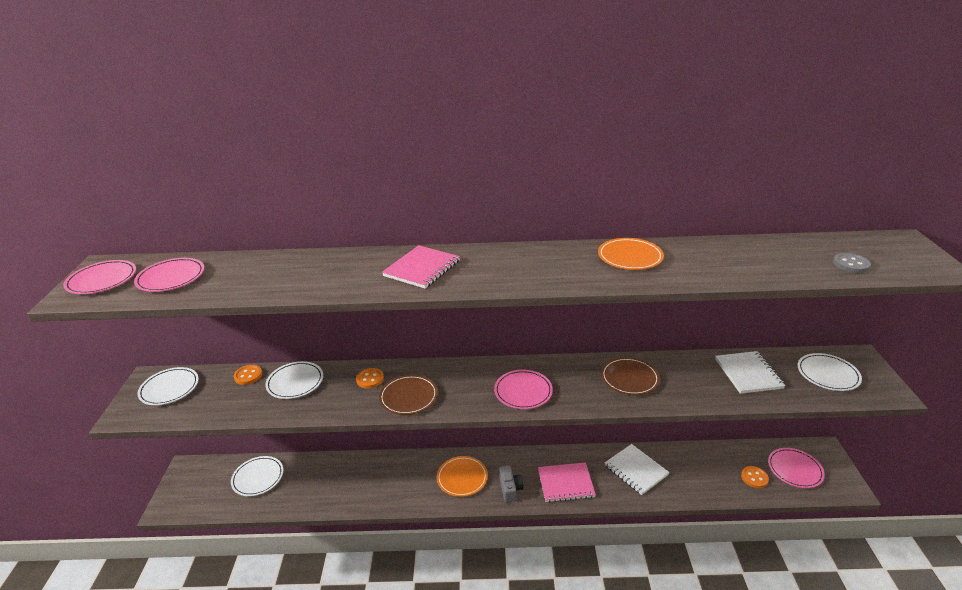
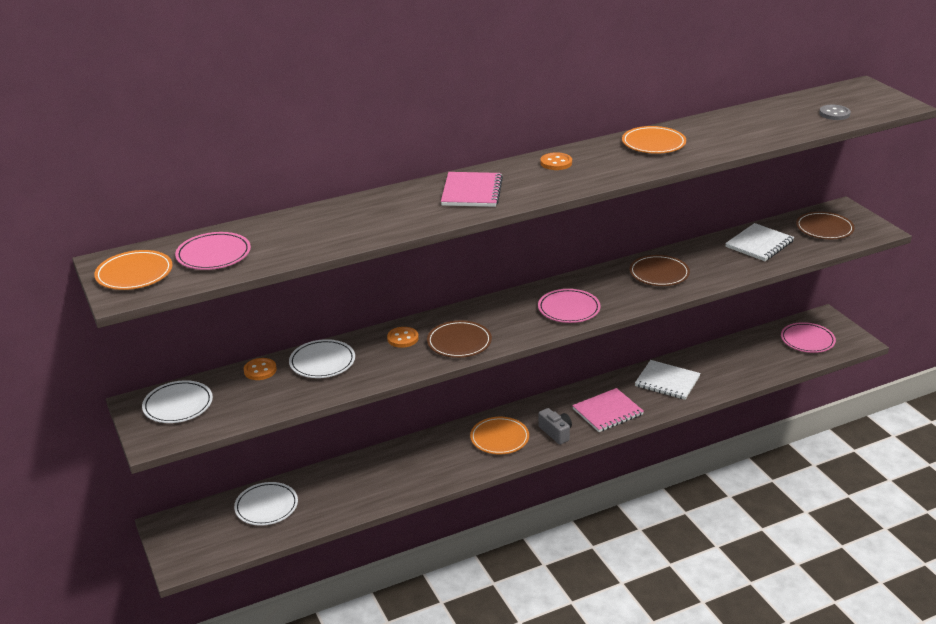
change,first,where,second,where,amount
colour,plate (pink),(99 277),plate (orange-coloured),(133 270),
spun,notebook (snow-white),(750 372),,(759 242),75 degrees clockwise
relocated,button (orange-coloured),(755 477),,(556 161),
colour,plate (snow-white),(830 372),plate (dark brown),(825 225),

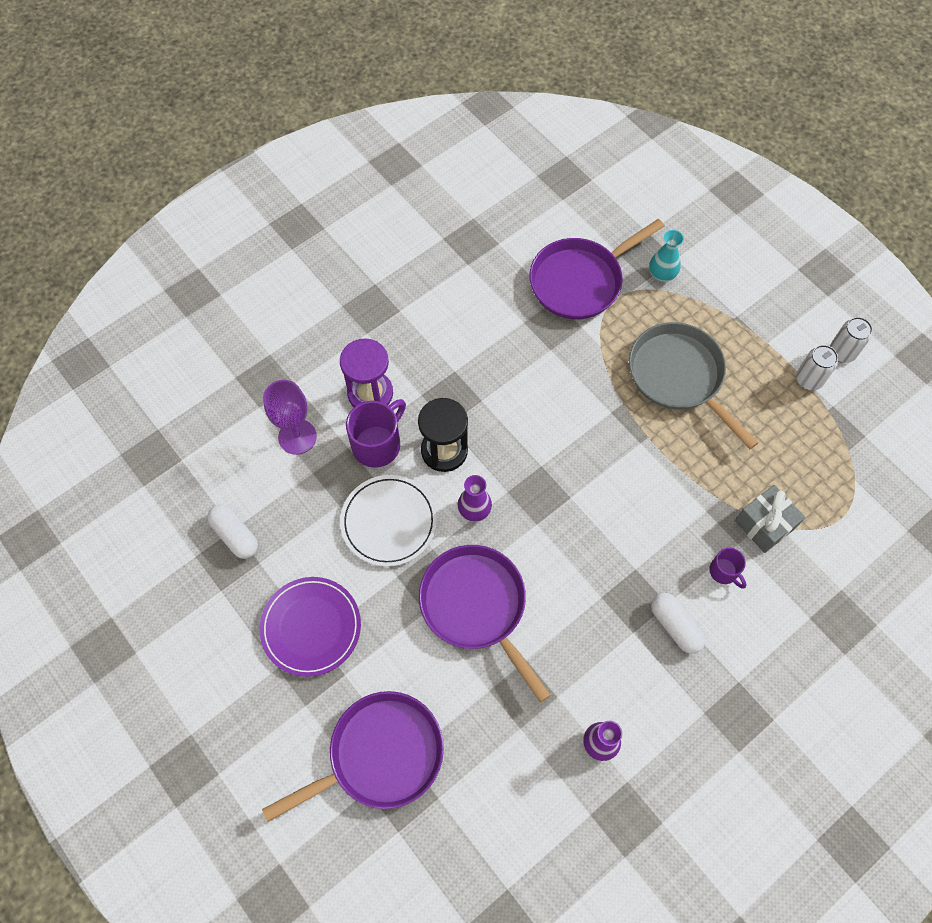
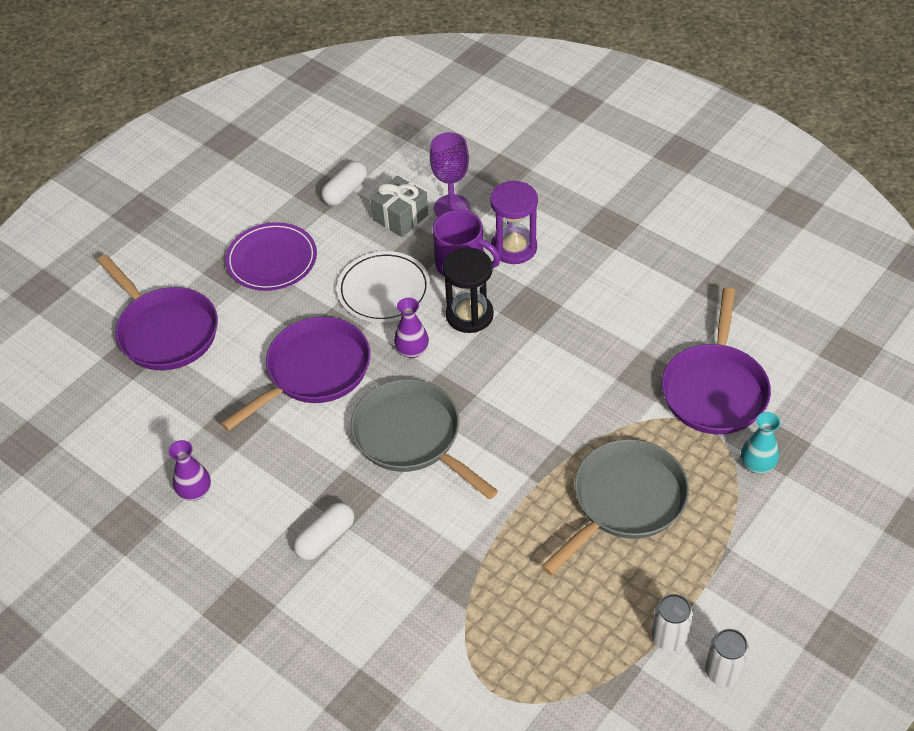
change,first,where,second,where,amount
spun,frying pan (purple),(597 269),,(716 361),120 degrees counterclockwise
missing,tea mug (purple),(728 568),,,
relocated,present (gray),(770 519),,(399 206),
appeared,,,frying pan (gray),(424 439),

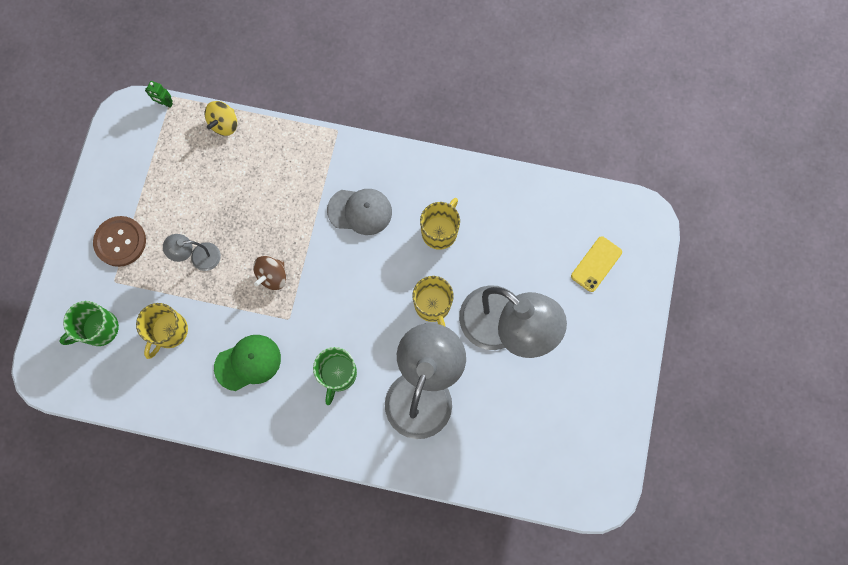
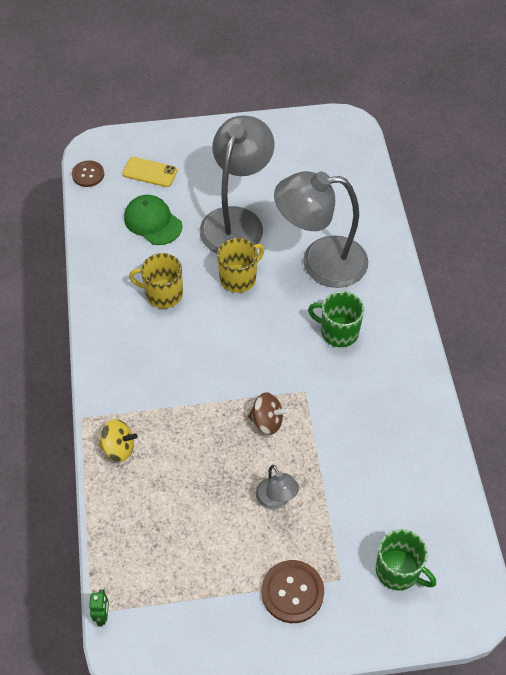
change,first,where,second,where,amount
missing,tea mug (golden),(162 331),,,
relocated,whirligig (golden),(221 118),,(118 440),
relocated,peaked cap (green),(247 363),,(153 220),
spun,tea mug (green),(335 376),,(336 319),150 degrees counterclockwise
missing,peaked cap (gray),(359 212),,,
appeared,,,button (dark brown),(88 173),

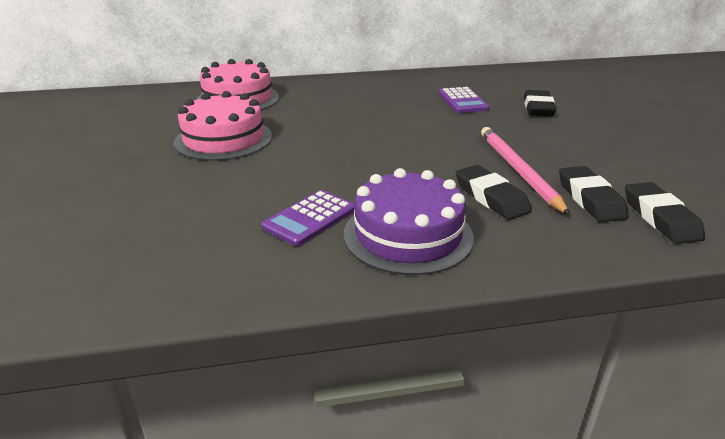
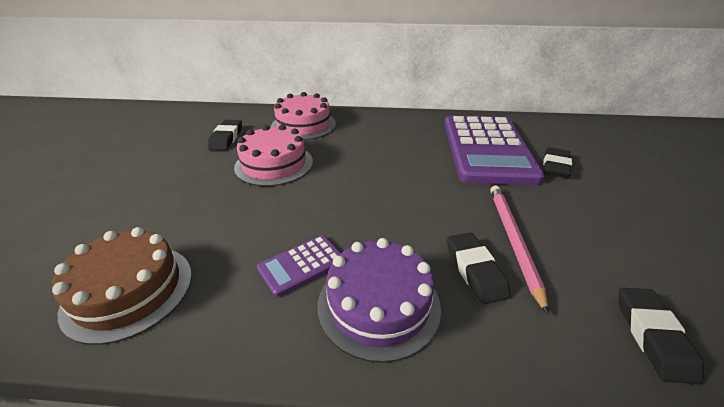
change,first,where,second,where,amount
size,pocket calculator (purple),(464 100),,(494 150),x2.40
relocated,gum eraser (ebony),(593 194),,(225 135),
appeared,,,gateau (dark brown),(122 286),

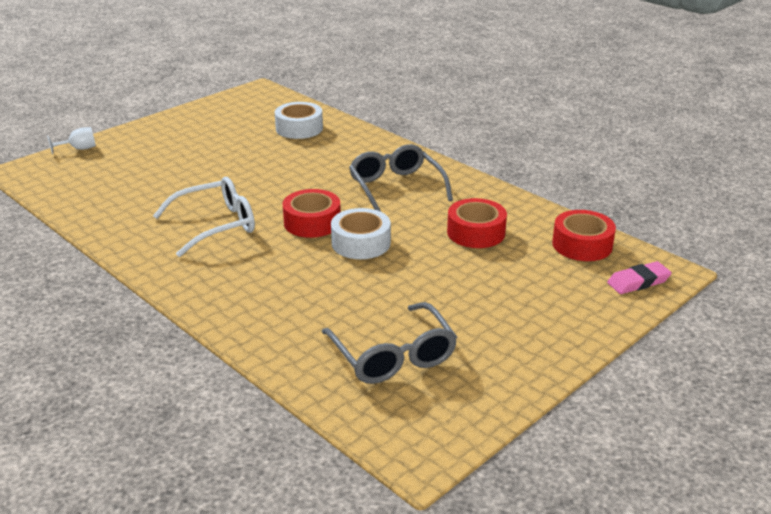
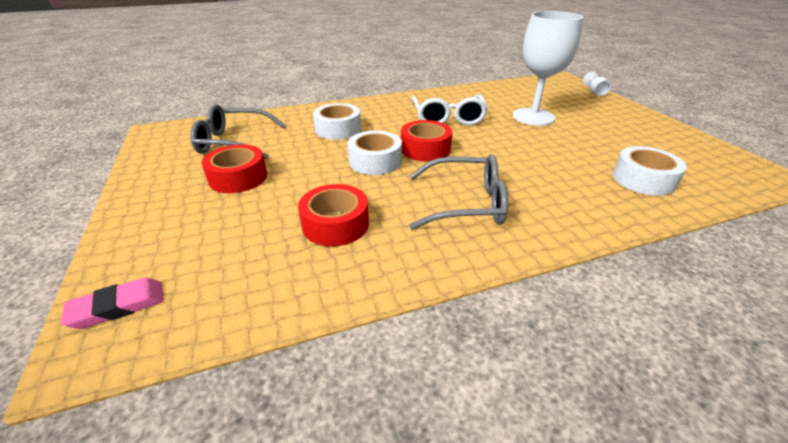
change,first,where,second,where,amount
relocated,sticky tape (red),(584 235),,(234 168),
spun,gum eraser (pink),(639 277),,(112 303),60 degrees clockwise
appeared,,,sticky tape (snow-white),(337 121),
appeared,,,wine glass (snow-white),(547 68),

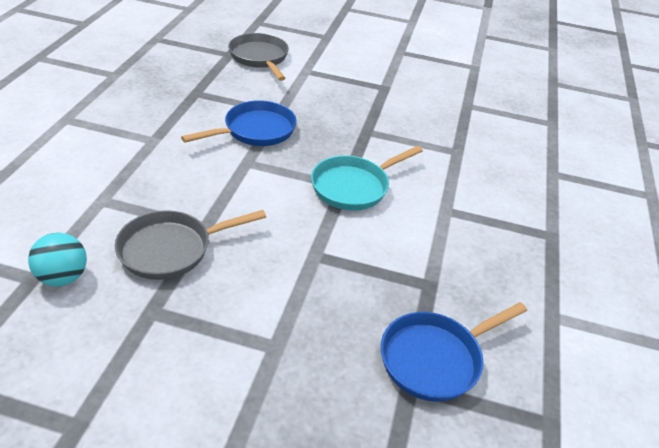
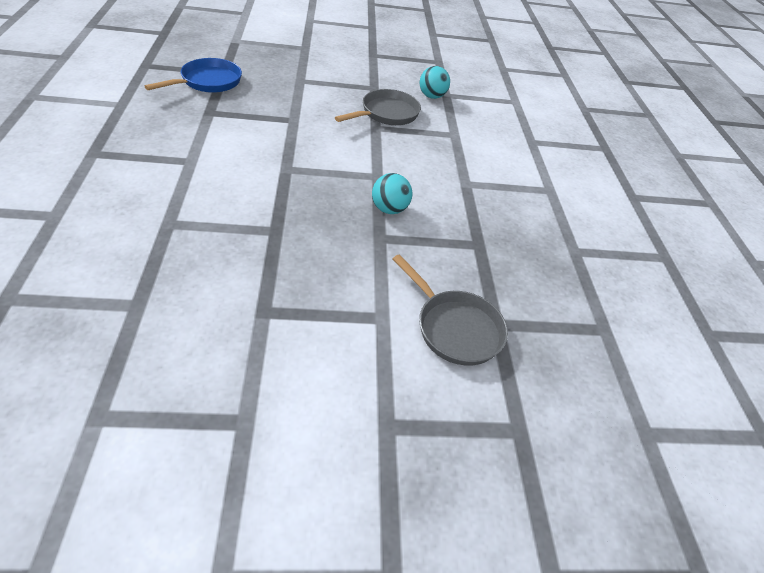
change,first,where,second,where,amount
exchanged,frying pan (blue),(239 123),ball (aqua),(392 193),
missing,frying pan (aqua),(367 178),,,

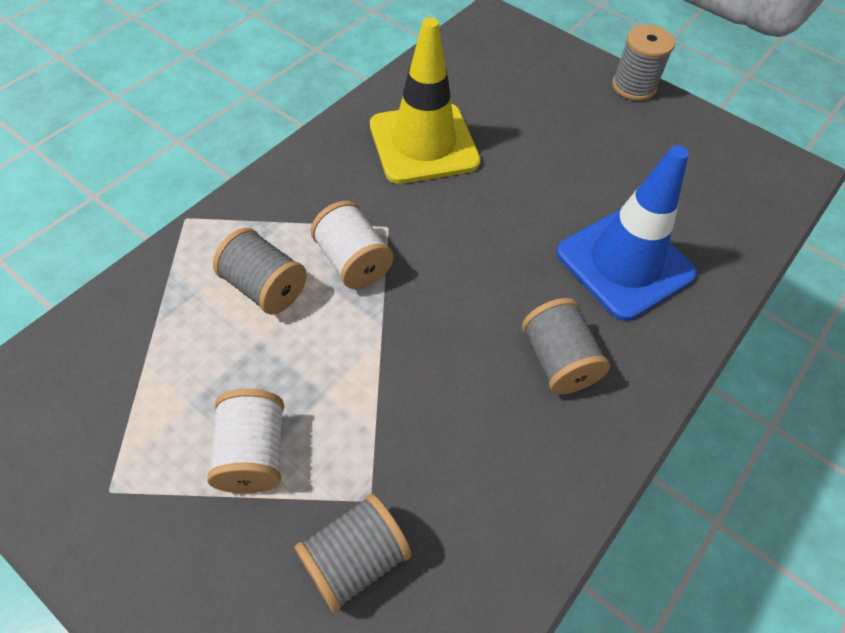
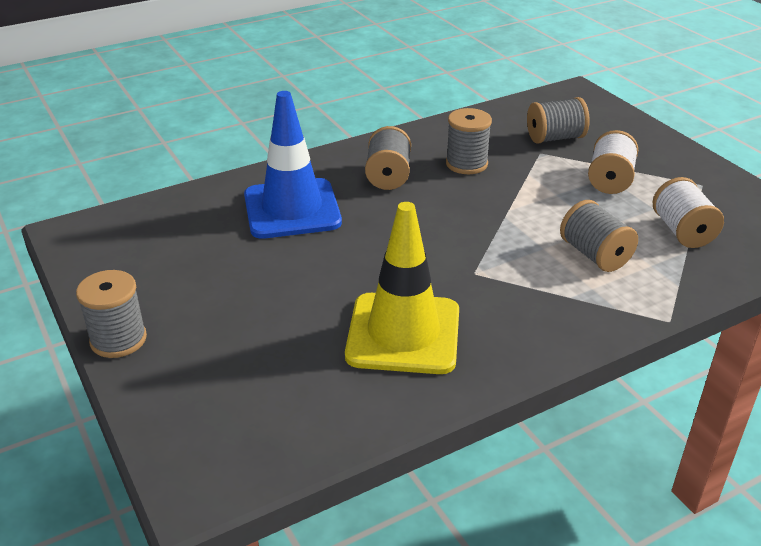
change,first,where,second,where,amount
relocated,reel of thread (snow-white),(352 245),,(688 212),
appeared,,,reel of thread (gray),(469 141),

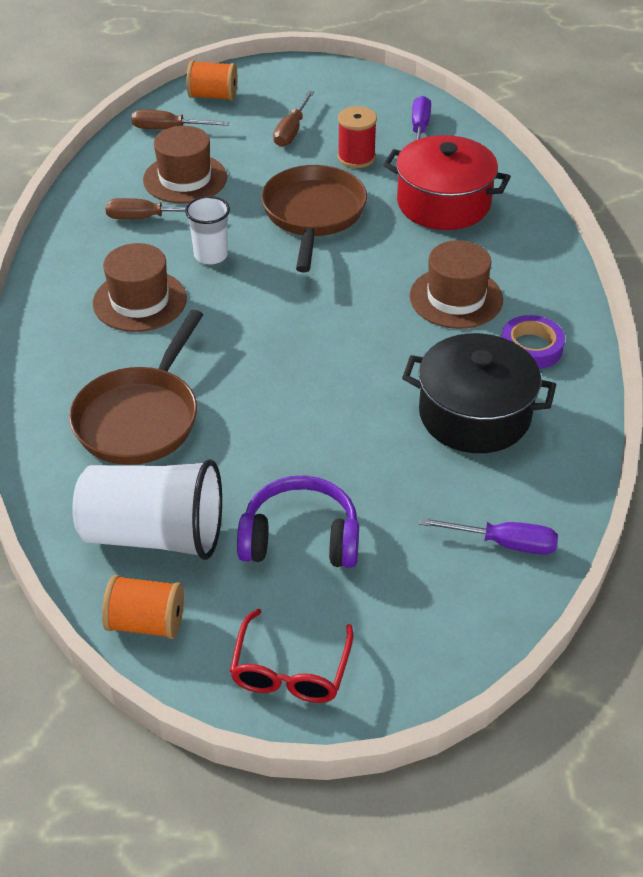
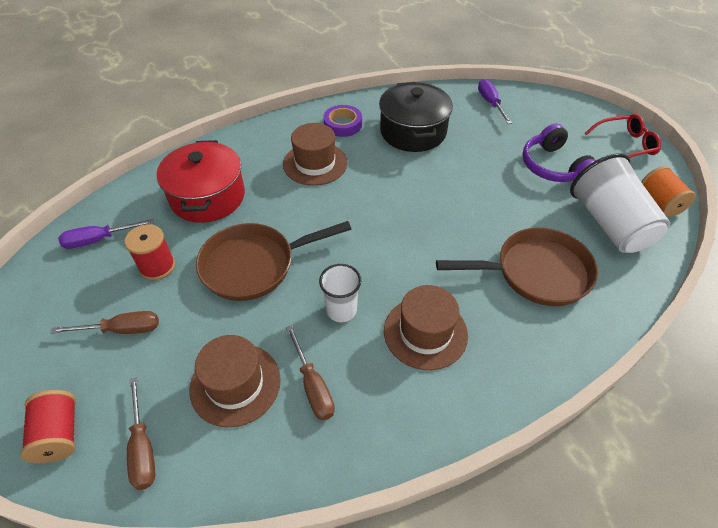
change,first,where,second,where,amount
colour,reel of thread (orange-coloured),(212 80),reel of thread (red),(48 426),

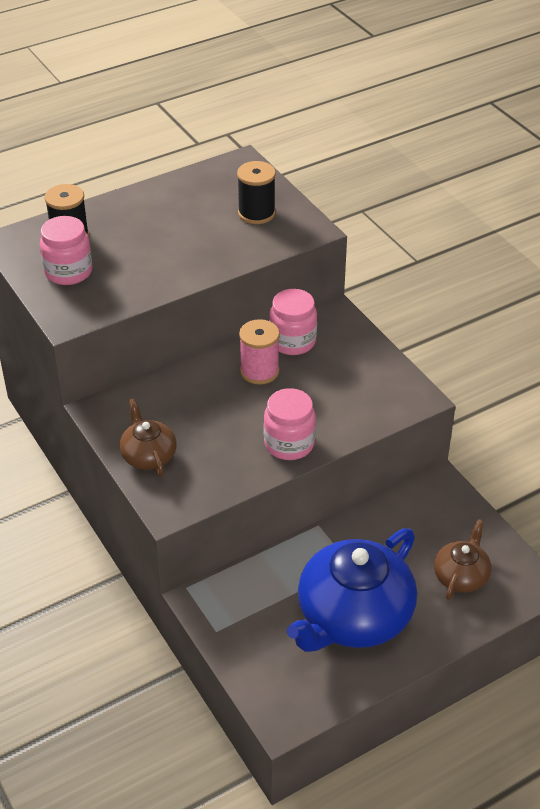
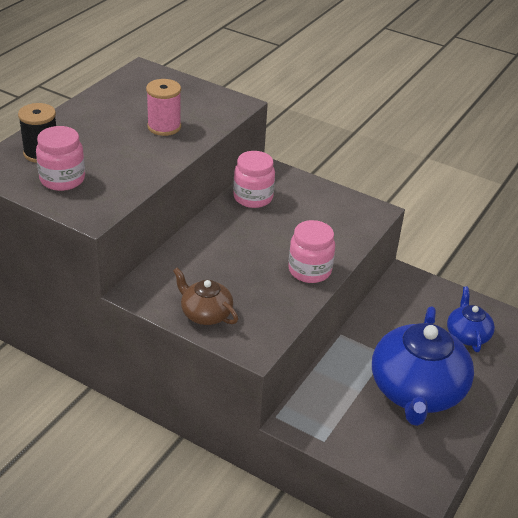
change,first,where,second,where,amount
missing,reel of thread (ebony),(256 192),,,
relocated,reel of thread (pink),(259 352),,(163 107),
colour,tea pot (dark brown),(462 559),tea pot (blue),(471 319),

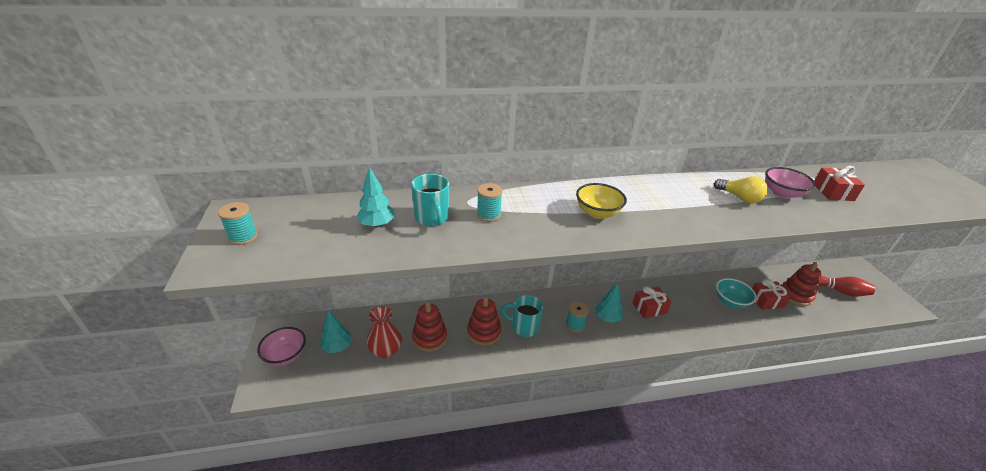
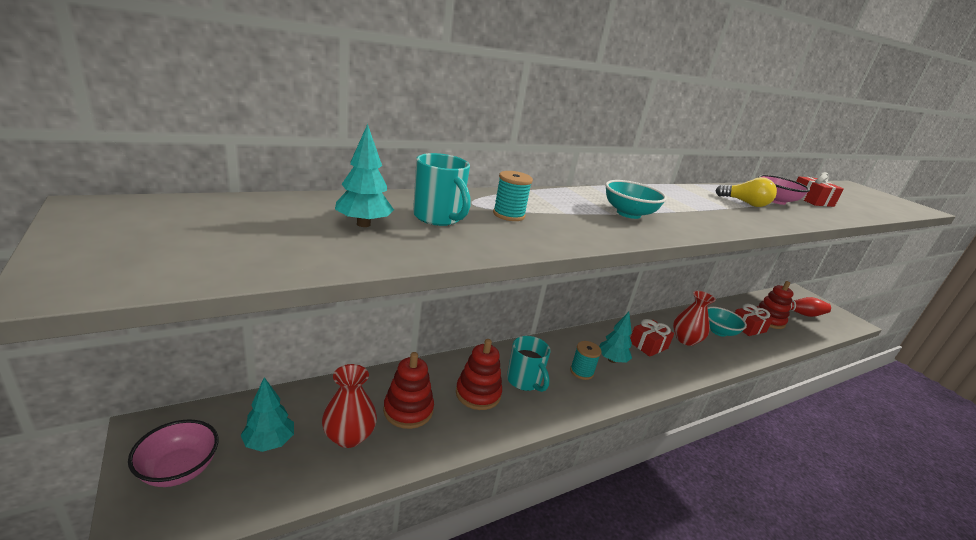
change,first,where,second,where,amount
missing,reel of thread (aqua),(238 223),,,
spun,tea mug (aqua),(522 316),,(529 364),120 degrees counterclockwise
colour,bowl (golden),(601 201),bowl (aqua),(636 199),
appeared,,,flower vase (red),(694 318),

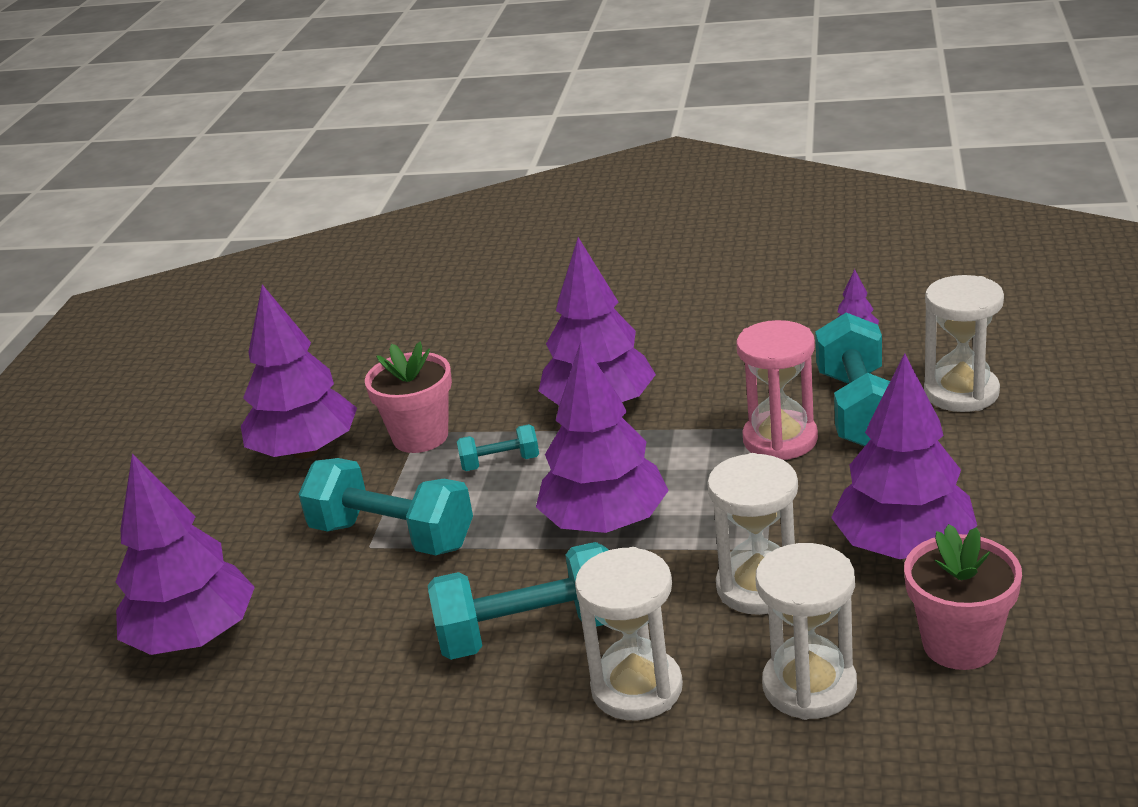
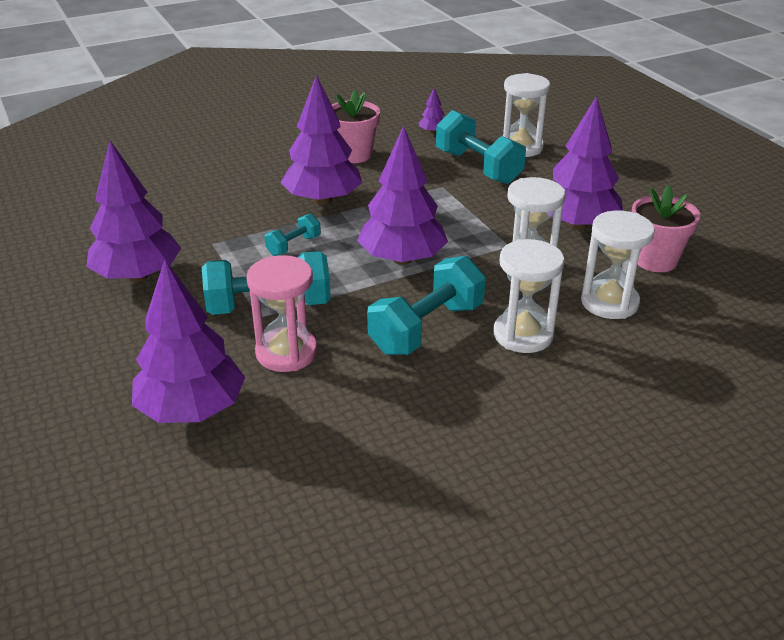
change,first,where,second,where,amount
relocated,plant pot (pink),(408 397),,(356 126),
relocated,sand timer (pink),(777 390),,(281 313),

